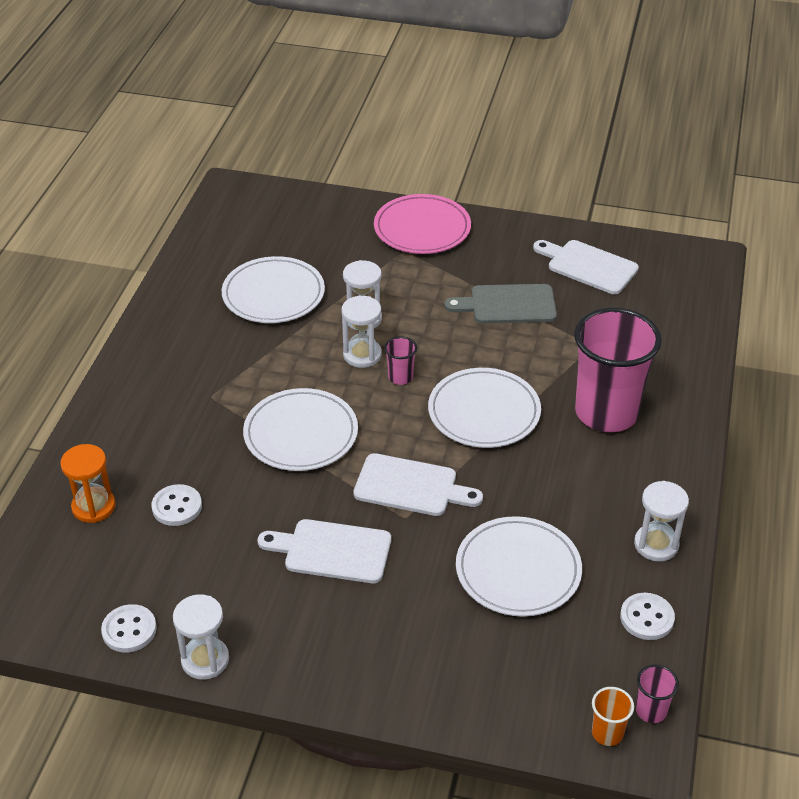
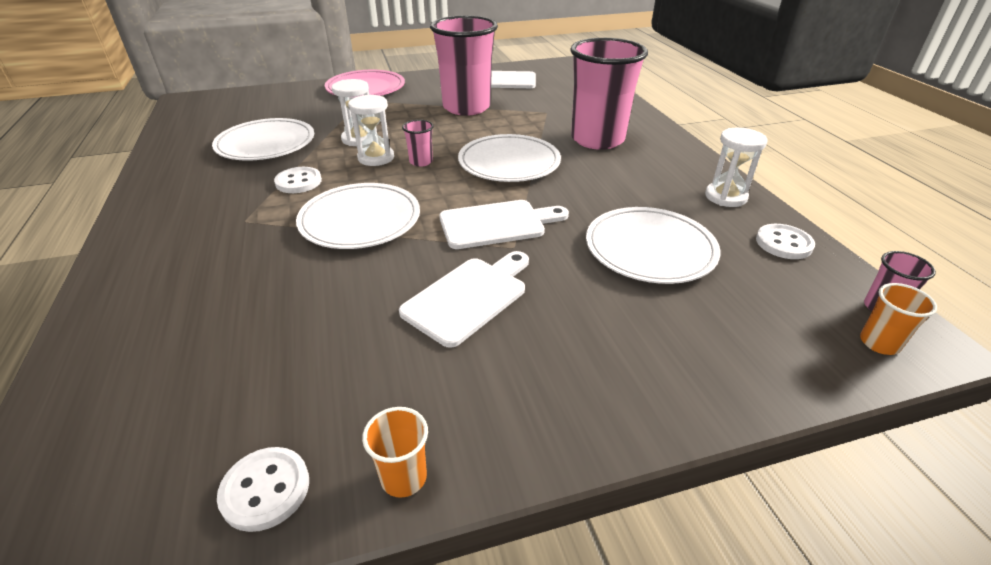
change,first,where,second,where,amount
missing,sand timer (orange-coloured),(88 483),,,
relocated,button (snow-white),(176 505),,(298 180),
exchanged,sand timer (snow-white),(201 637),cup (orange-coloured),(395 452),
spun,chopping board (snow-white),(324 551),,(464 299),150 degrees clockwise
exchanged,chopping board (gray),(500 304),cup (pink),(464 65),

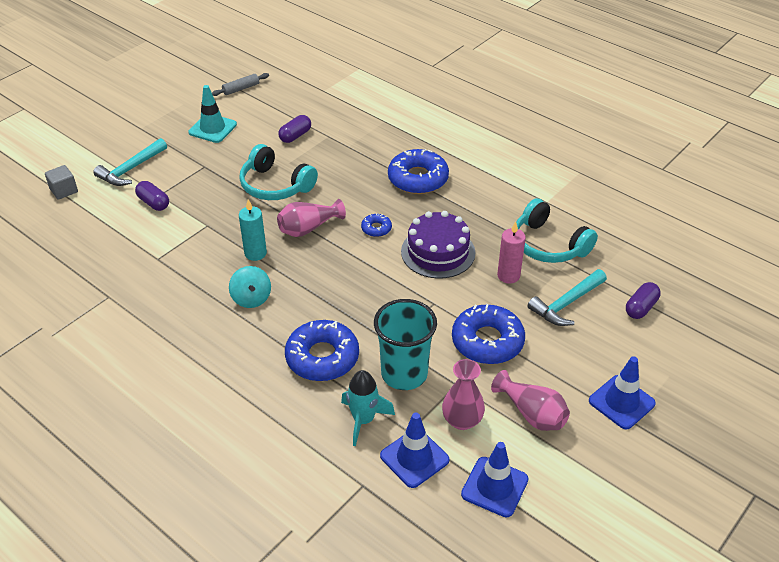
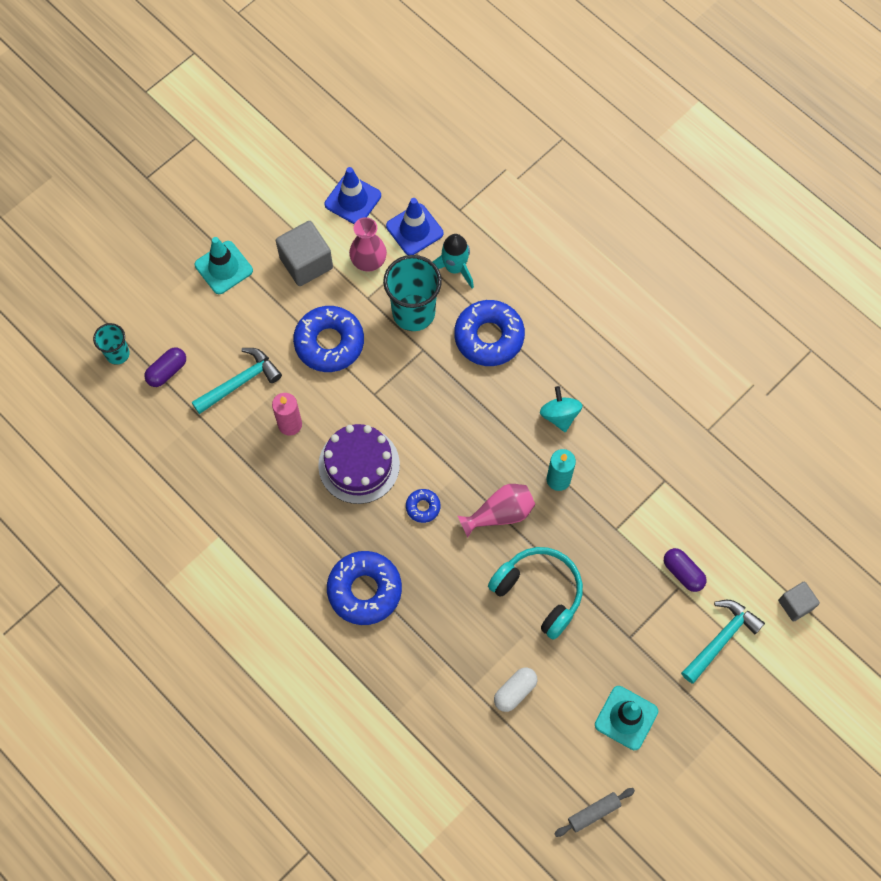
change,first,where,second,where,amount
colour,pill shape (purple),(294 129),pill shape (snow-white),(515 689),
exchanged,flower vase (pink),(530 400),cube (gray),(304 253),
missing,headset (aqua),(557 230),,,
colour,safety cone (blue),(622 392),safety cone (aqua),(224 265),
appeared,,,cup (aqua),(111 344),

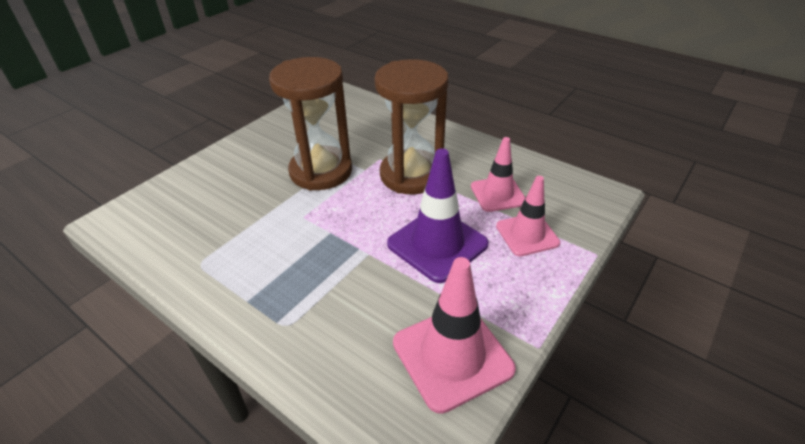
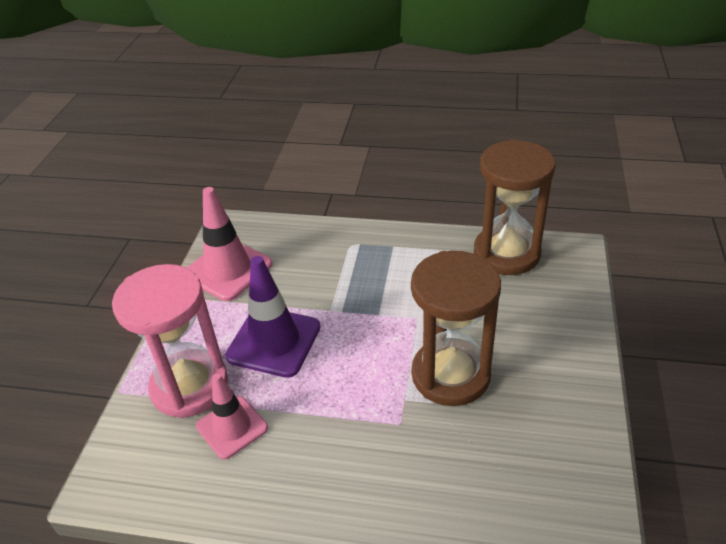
change,first,where,second,where,amount
relocated,sand timer (dark brown),(411 126),,(515 207),
exchanged,safety cone (pink),(528 216),sand timer (pink),(170 341),

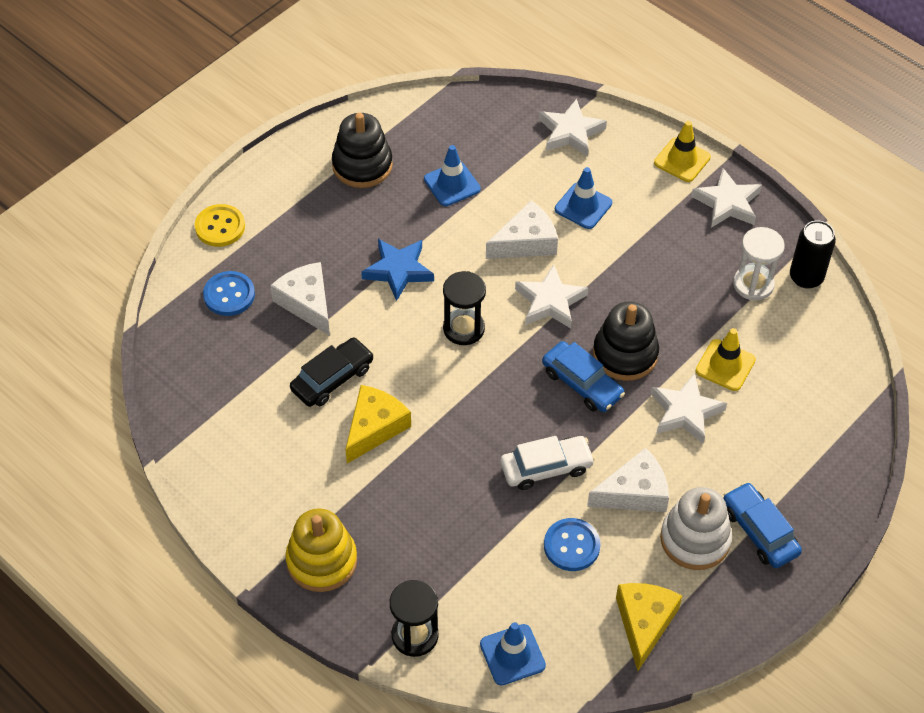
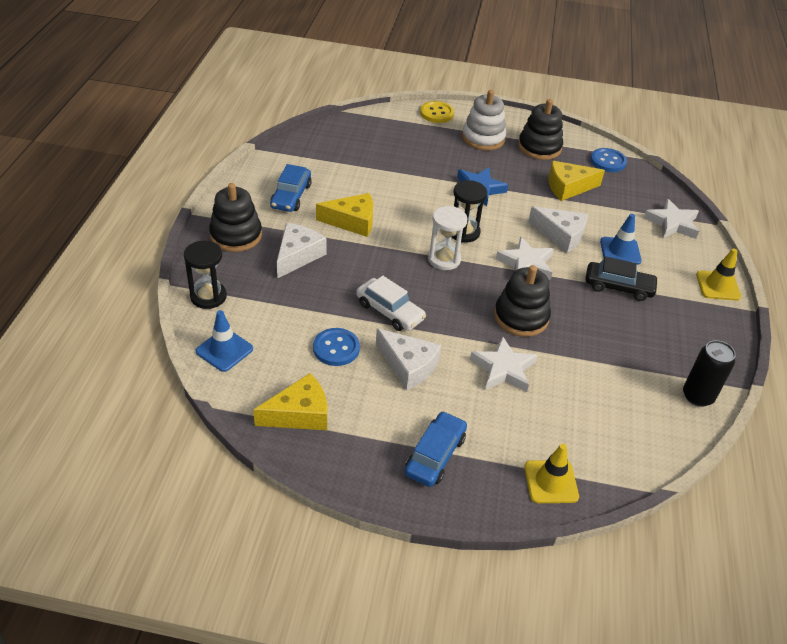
change,first,where,second,where,amount
relocated,button (blue),(229 293),,(608 160),
relocated,piece of cheese (snow-white),(300 299),,(301 250),
colour,stacking rings (golden),(321 550),stacking rings (ebony),(235 217),
relocated,car (ebony),(332 372),,(622 278),
exchanged,safety cone (blue),(452 175),piece of cheese (golden),(576 181),
relocated,car (blue),(583 376),,(291 188),
relocated,stacking rings (snow-white),(696 528),,(484 120),
missing,star (snow-white),(726 198),,,
relocated,safety cone (golden),(726 359),,(551 473),
relocated,sand timer (snow-white),(759 264),,(448 238),

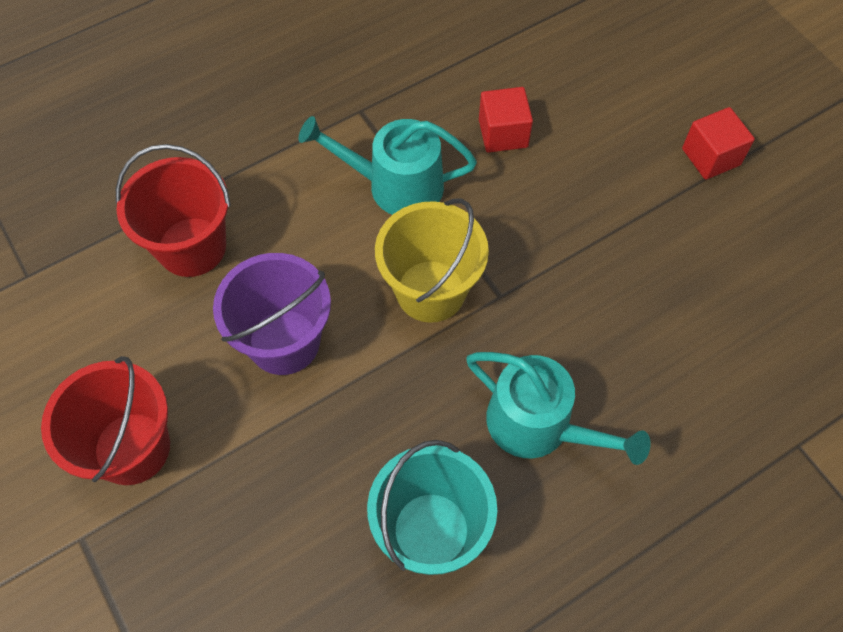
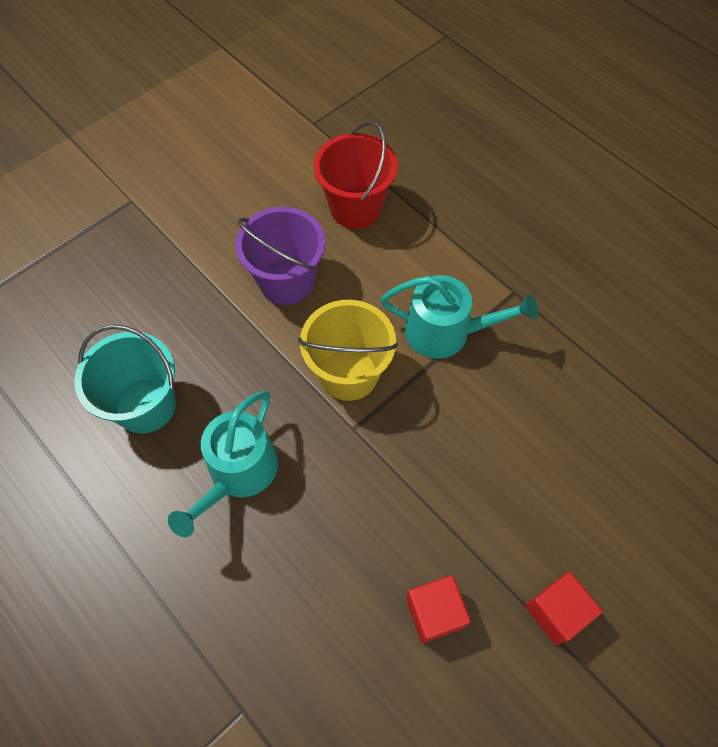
change,first,where,second,where,amount
missing,bucket (red),(105 420),,,
spun,watering pot (aqua),(387 165),,(459 317),105 degrees clockwise
relocated,cube (red),(506 120),,(438 609),

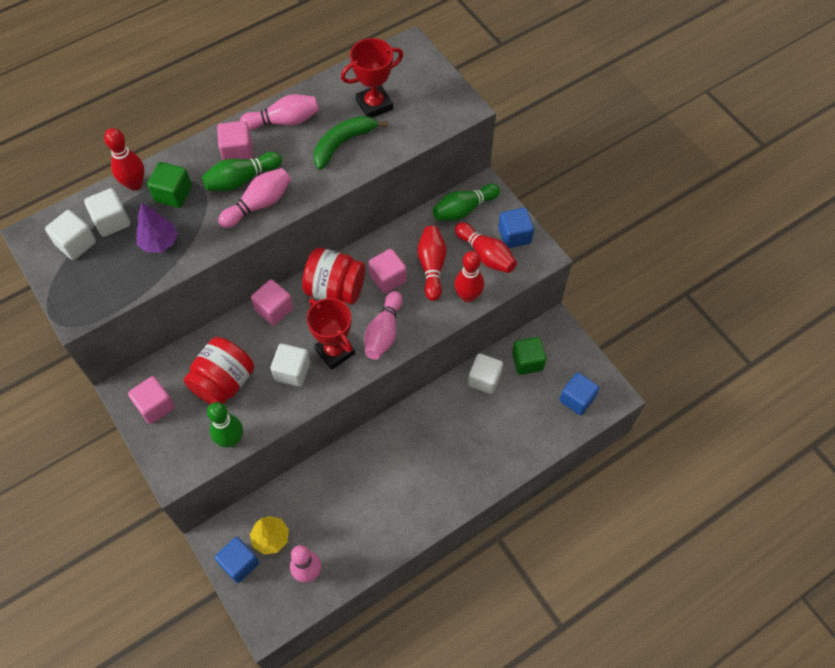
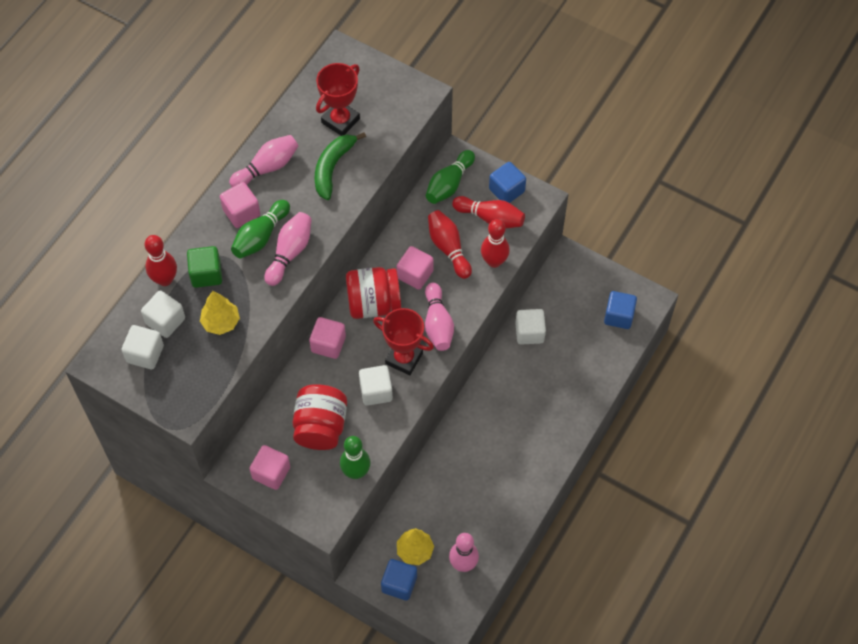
change,first,where,second,where,amount
colour,toy tree (purple),(157 228),toy tree (golden),(220 313),
missing,cube (green),(529 356),,,

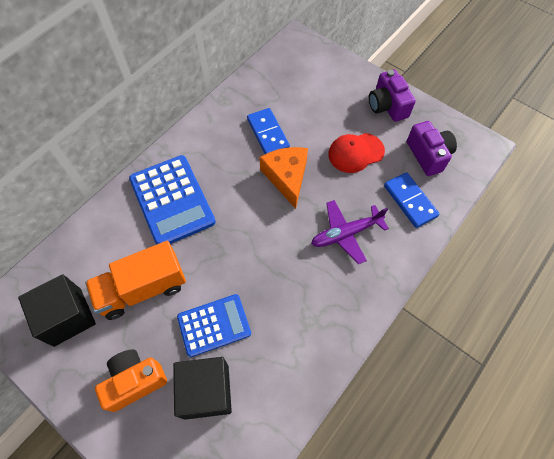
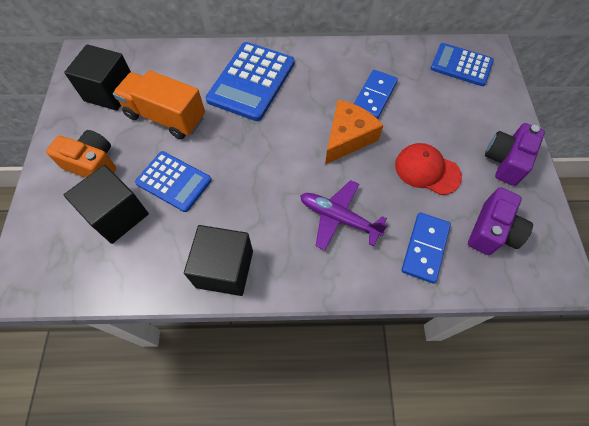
change,first,where,second,where,amount
appeared,,,cube (ebony),(218 260),
appeared,,,pocket calculator (blue),(462 64),

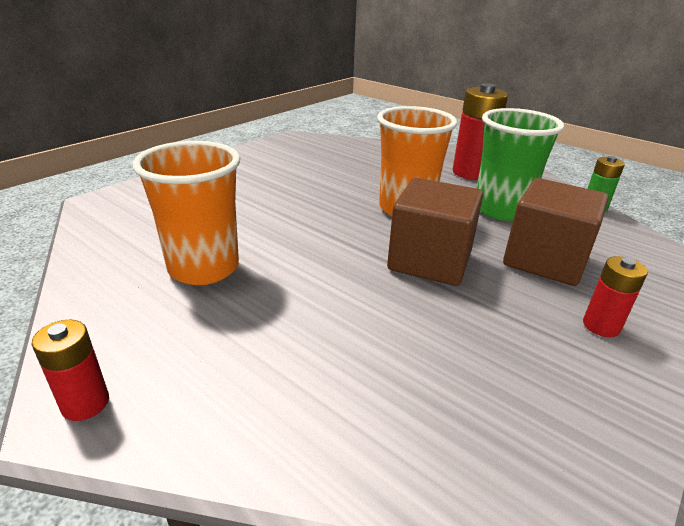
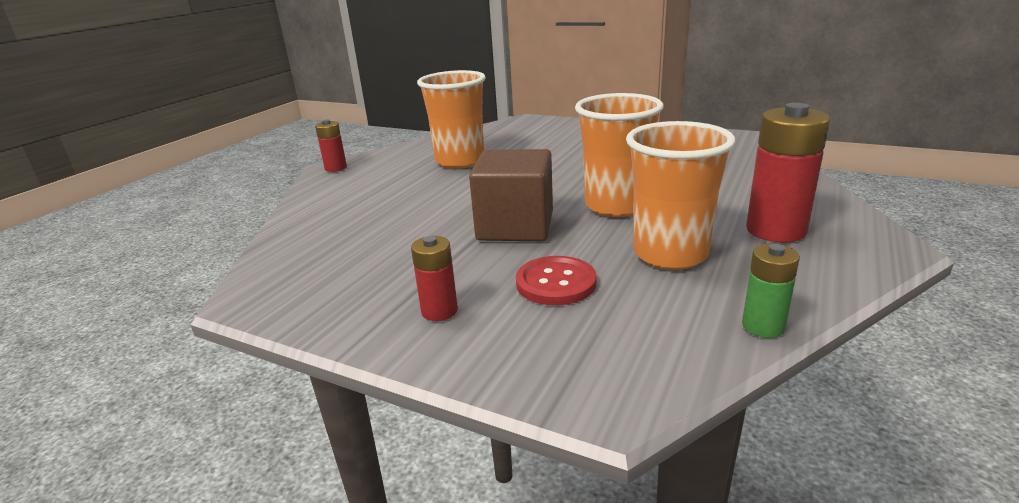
change,first,where,second,where,amount
colour,cup (green),(520 164),cup (orange-coloured),(681 195),
exchanged,cube (dark brown),(556 232),button (red),(556 280),

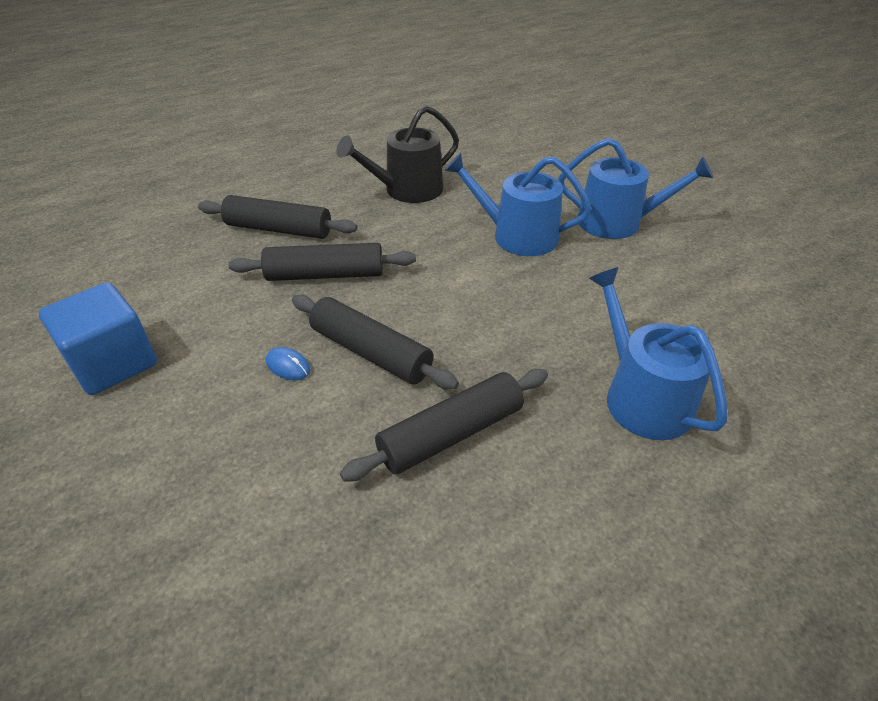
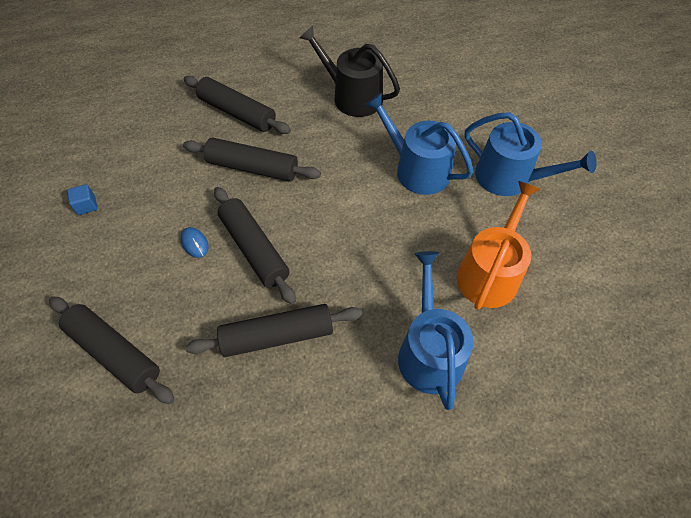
change,first,where,second,where,amount
size,cube (blue),(98 338),,(82 199),x0.41
spun,watering pot (ebony),(397 154),,(349 71),45 degrees clockwise
appeared,,,rolling pin (ebony),(112 350),
appeared,,,watering pot (orange-coloured),(498 245),

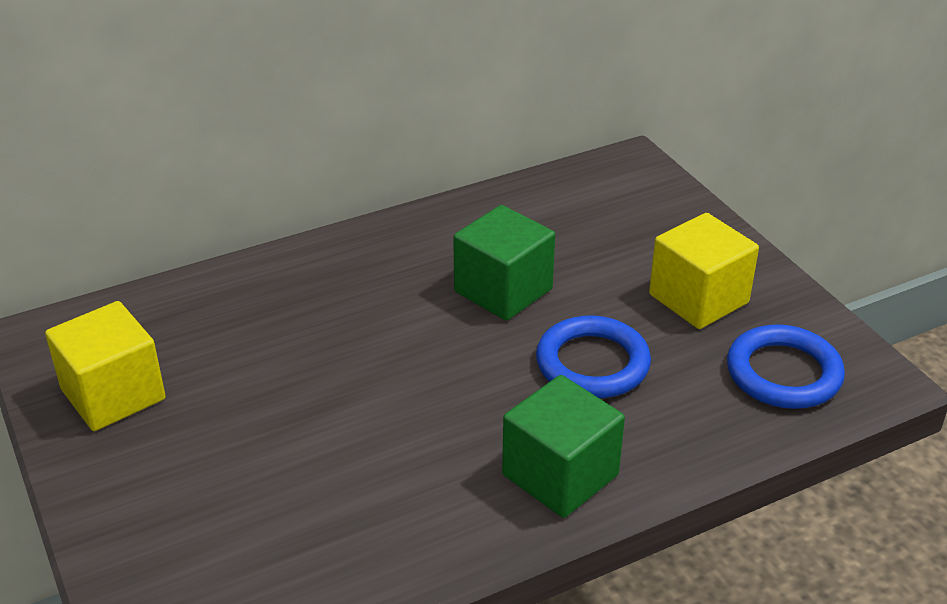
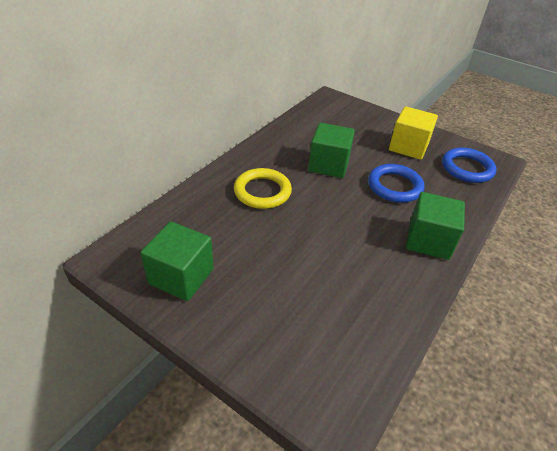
change,first,where,second,where,amount
colour,cube (golden),(105 366),cube (green),(177 261),
appeared,,,torus (golden),(263 188),

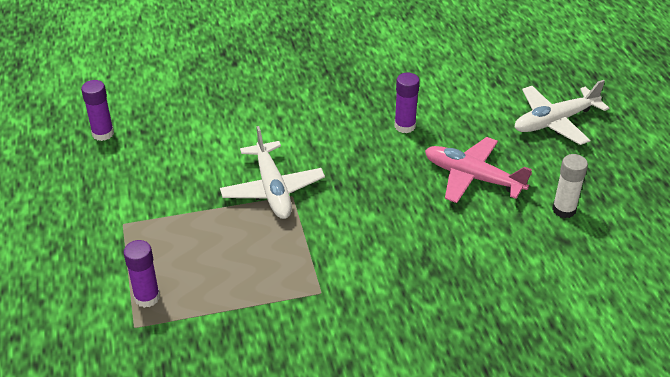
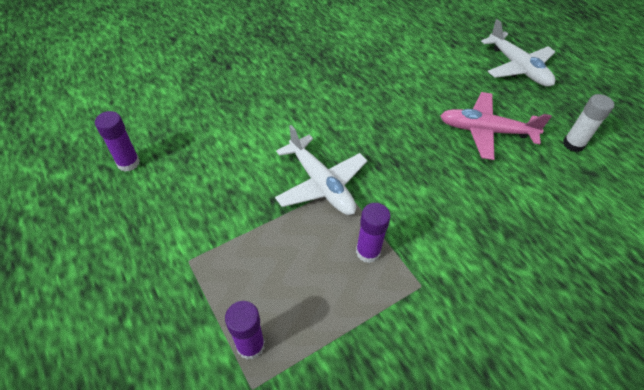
change,first,where,second,where,amount
relocated,stick of glue (purple),(407 103),,(373 233),
spun,aeroplane (snow-white),(562 112),,(518 53),75 degrees counterclockwise

